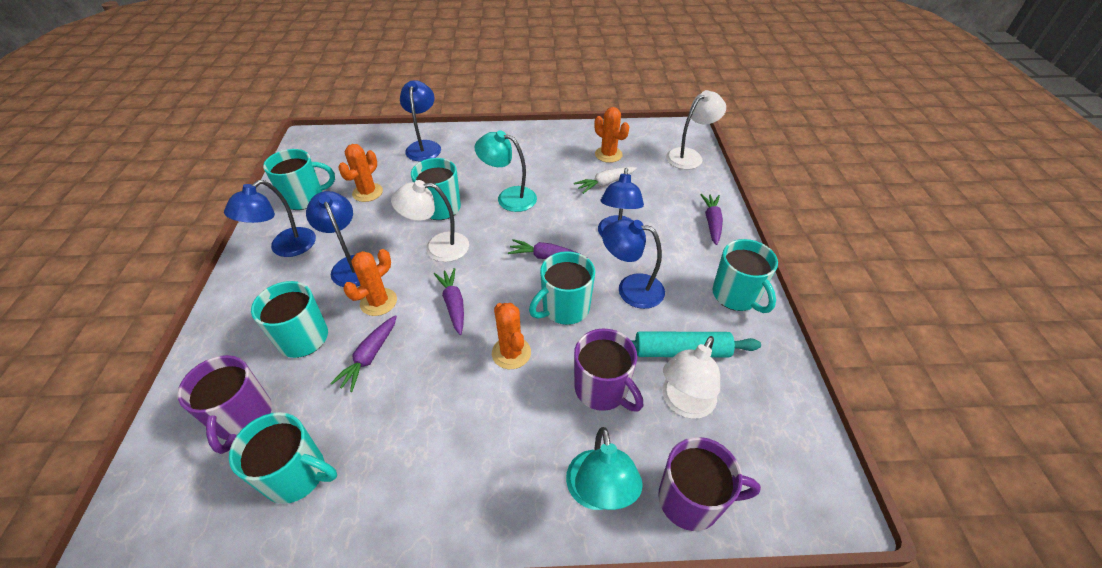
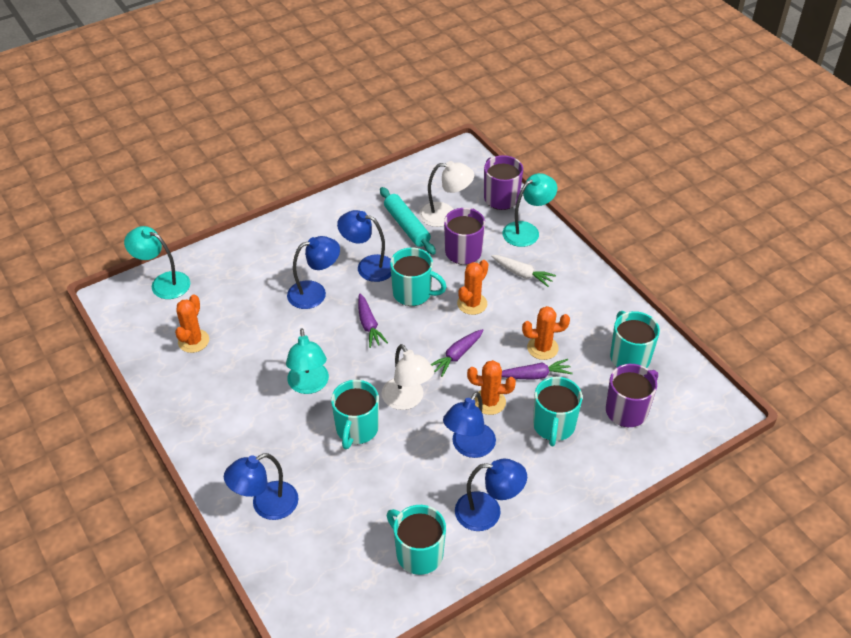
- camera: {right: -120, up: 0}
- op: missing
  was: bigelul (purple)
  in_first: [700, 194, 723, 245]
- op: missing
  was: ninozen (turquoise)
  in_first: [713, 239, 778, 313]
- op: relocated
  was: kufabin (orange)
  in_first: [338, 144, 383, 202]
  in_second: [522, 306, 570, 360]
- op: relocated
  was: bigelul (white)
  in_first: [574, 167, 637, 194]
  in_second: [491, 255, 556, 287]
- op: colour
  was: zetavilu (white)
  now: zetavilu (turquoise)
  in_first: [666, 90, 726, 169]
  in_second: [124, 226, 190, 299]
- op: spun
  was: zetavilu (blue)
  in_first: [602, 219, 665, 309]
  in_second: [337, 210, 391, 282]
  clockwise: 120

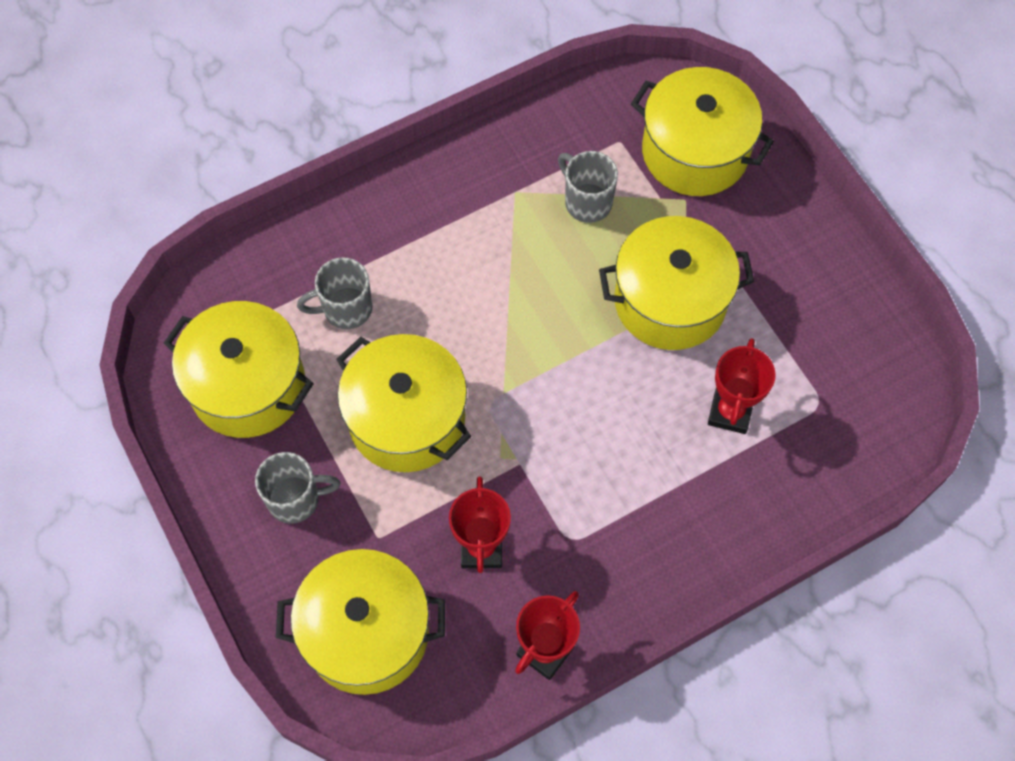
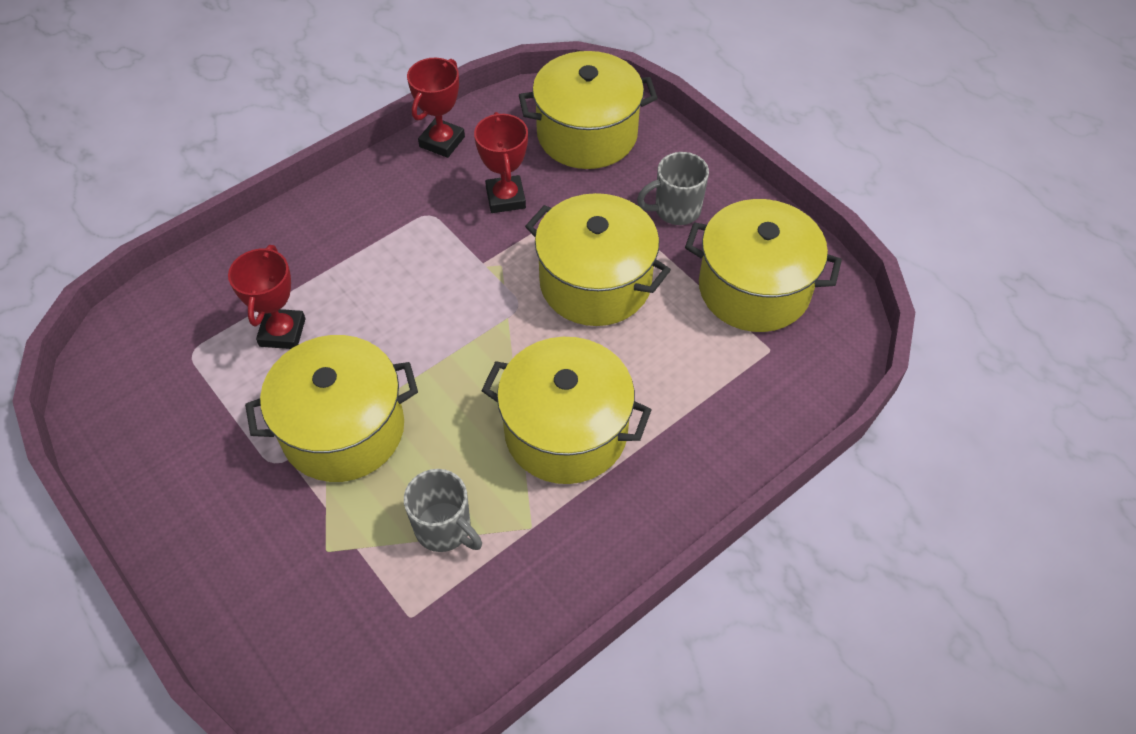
- camera: {right: 170, up: -10}
- op: missing
  was: ninozen (grey)
  in_first: [297, 257, 373, 329]
- op: relocated
  was: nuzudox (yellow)
  in_first: [631, 67, 774, 196]
  in_second: [481, 337, 651, 484]

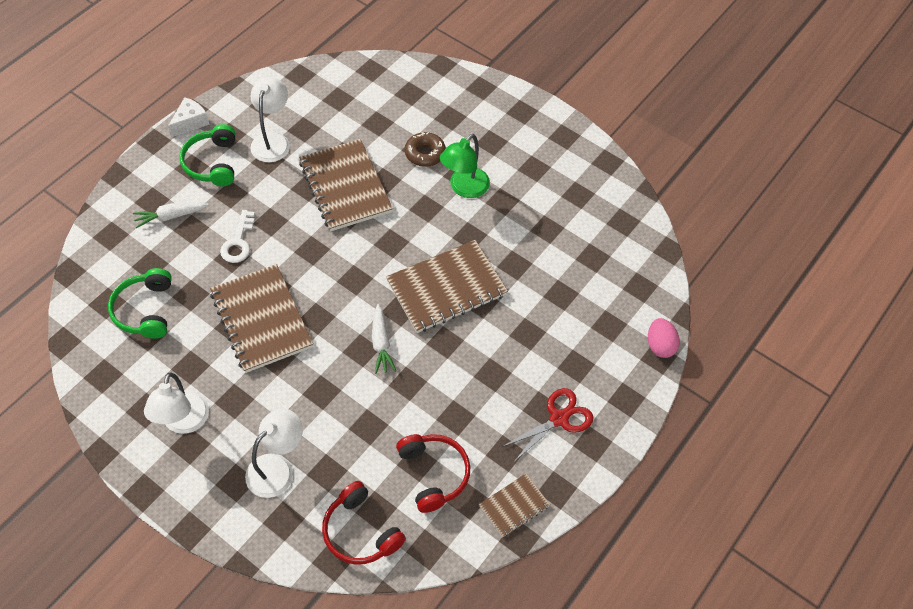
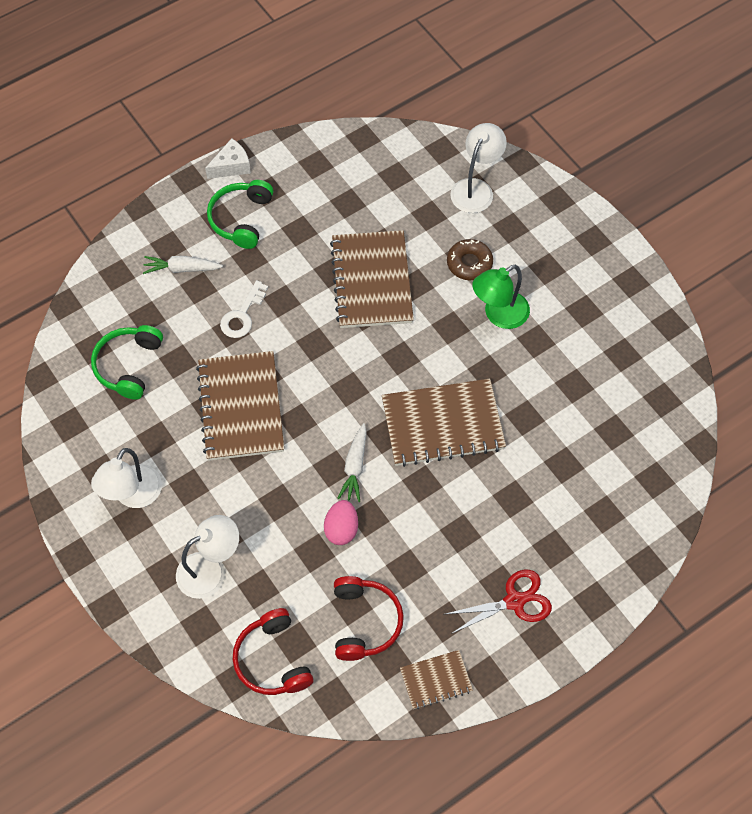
- camera: {right: 20, up: 5}
- op: relocated
  was: zetavilu (white)
  in_first: [251, 77, 290, 162]
  in_second: [450, 123, 507, 213]
- op: relocated
  was: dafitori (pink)
  in_first: [648, 318, 680, 358]
  in_second: [324, 500, 358, 545]

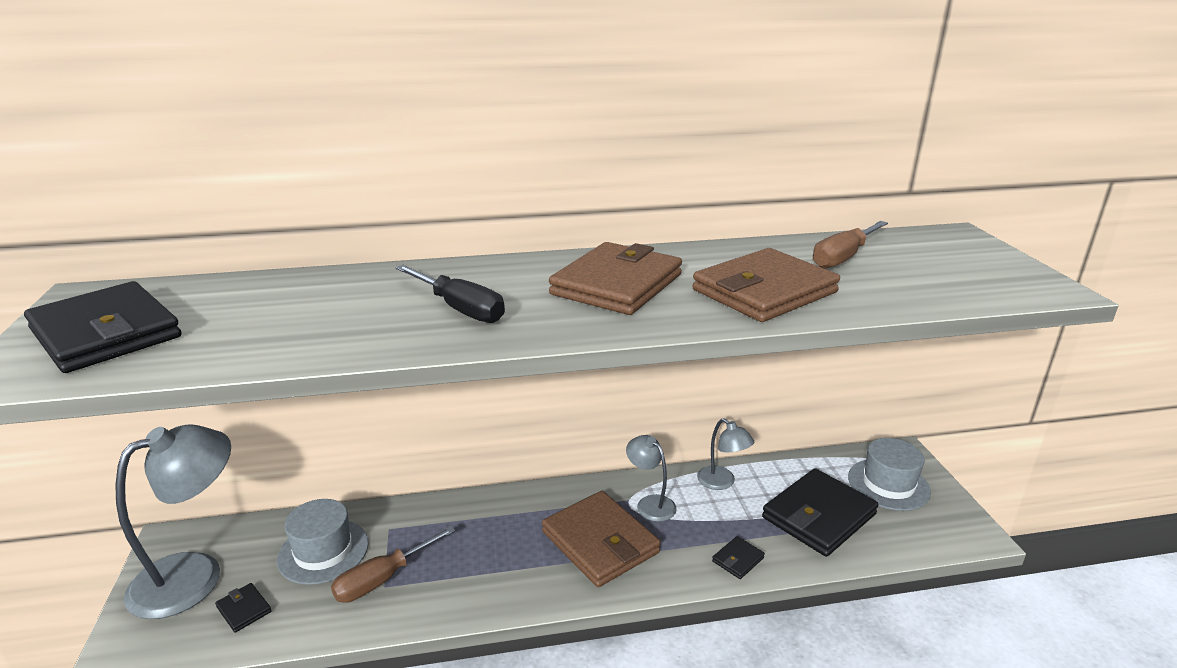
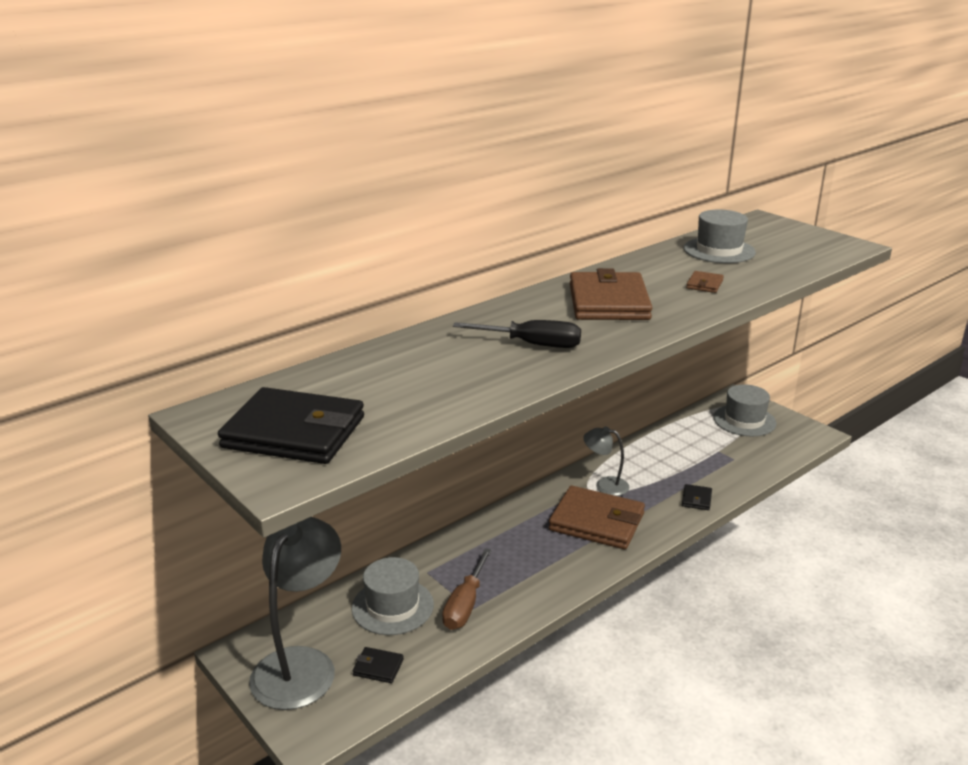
- camera: {right: -30, up: 0}
- op: missing
  was: zetavilu (grey)
  in_first: [697, 418, 754, 490]
- op: missing
  was: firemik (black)
  in_first: [762, 468, 879, 557]
- op: exchanged
  was: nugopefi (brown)
  now: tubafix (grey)
  in_first: [813, 221, 888, 269]
  in_second: [684, 210, 756, 263]
- op: size
  was: firemik (brown)
  in_first: [692, 248, 840, 322]
  in_second: [686, 271, 724, 293]
  ratio: 0.43

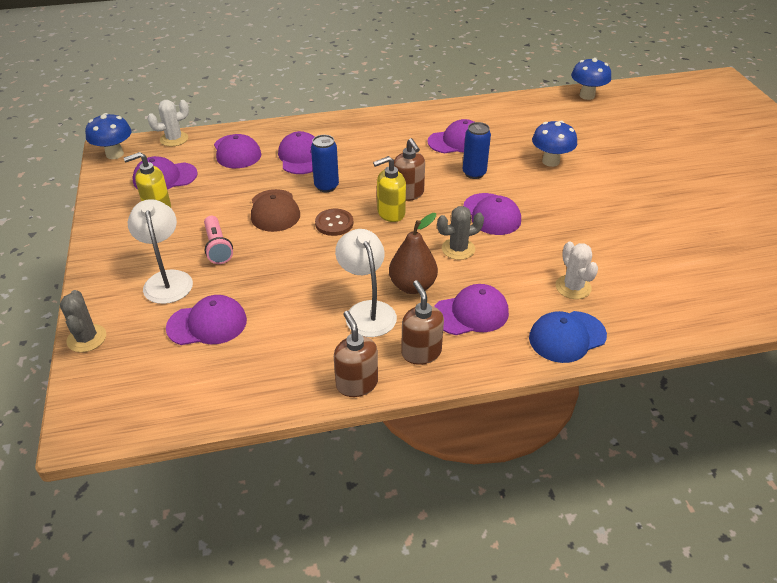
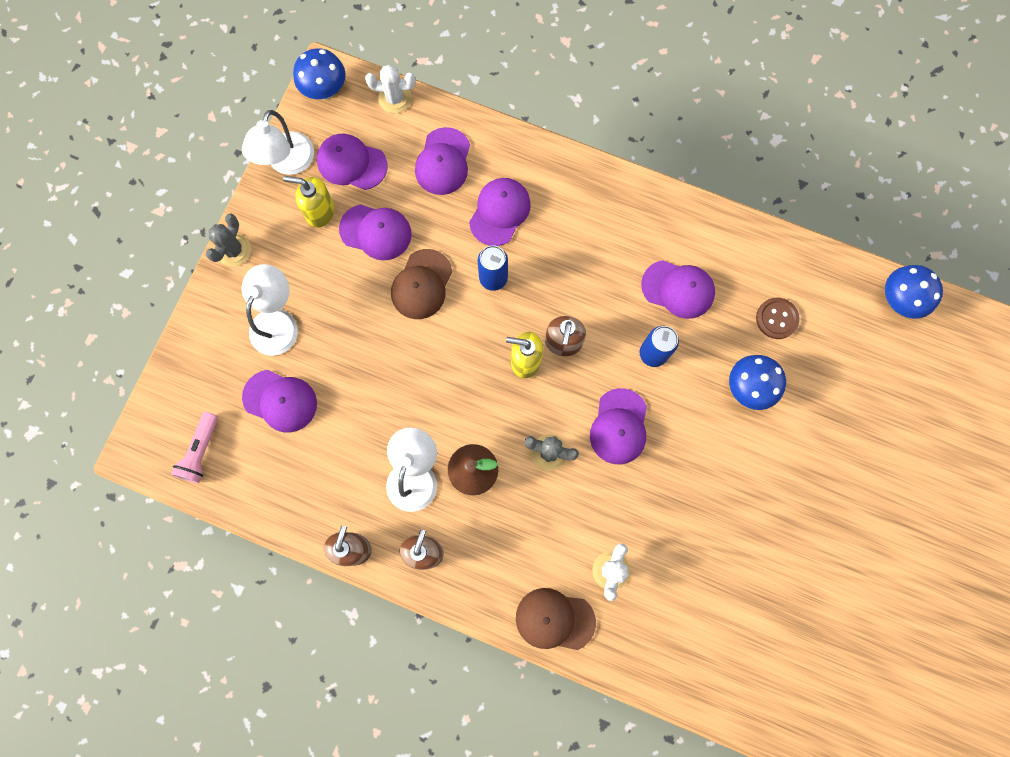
- camera: {right: 35, up: 35}
- op: appeared
  now: zetavilu (white)
  in_second: [242, 110, 314, 175]
- op: relocated
  was: kufabin (grey)
  in_first: [60, 290, 106, 352]
  in_second: [206, 213, 251, 267]
- op: relocated
  was: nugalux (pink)
  in_first: [204, 216, 233, 264]
  in_second: [171, 412, 218, 483]
- op: relocated
  was: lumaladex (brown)
  in_first: [315, 209, 353, 236]
  in_second: [756, 297, 800, 339]
- op: relocated
  was: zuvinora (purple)
  in_first: [434, 284, 509, 335]
  in_second: [339, 204, 412, 260]
- op: colour
  was: zuvinora (blue)
  now: zuvinora (brown)
  in_first: [529, 311, 607, 363]
  in_second: [516, 588, 596, 650]

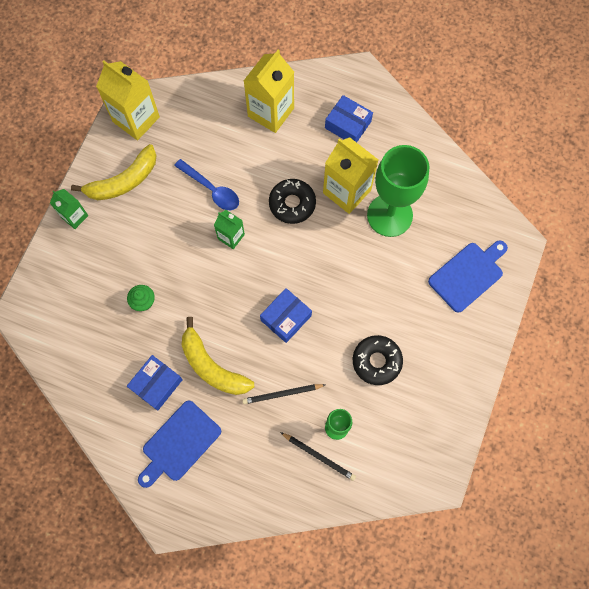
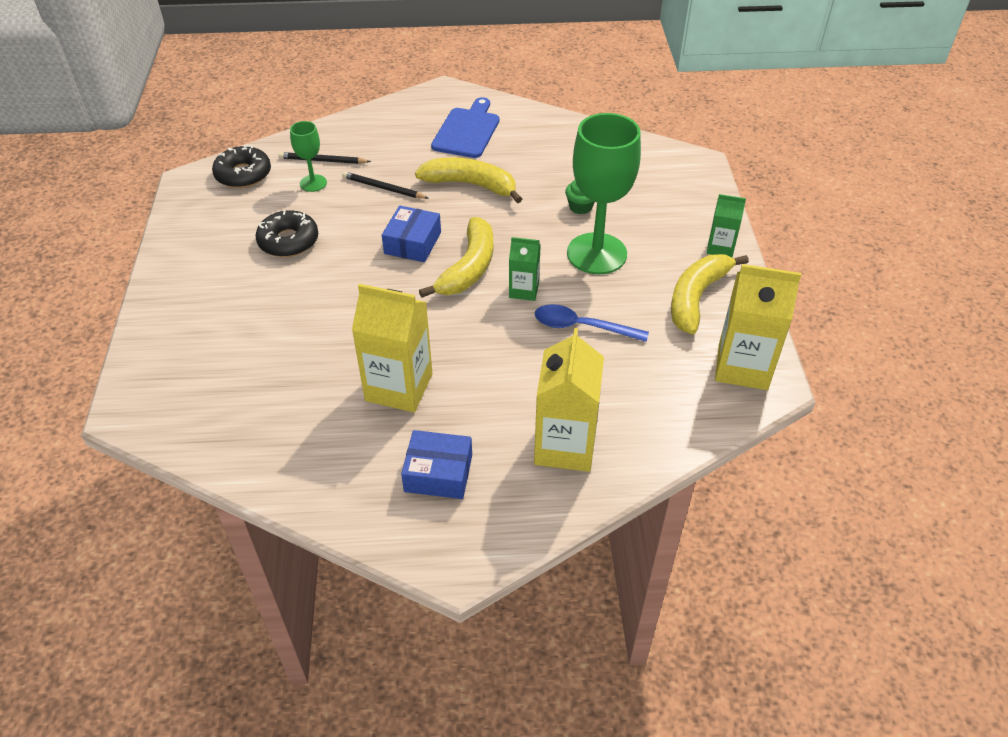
- camera: {right: 155, up: -25}
- op: missing
  was: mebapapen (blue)
  in_first: [127, 355, 183, 411]
- op: missing
  was: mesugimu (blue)
  in_first: [428, 240, 508, 313]
- op: appeared
  now: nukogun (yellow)
  in_second: [419, 217, 493, 298]
- op: relocated
  was: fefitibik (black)
  in_first: [269, 179, 316, 224]
  in_second: [212, 145, 271, 188]
- op: relocated
  was: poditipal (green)
  in_first: [367, 145, 429, 237]
  in_second: [567, 113, 641, 274]
- op: spun
  was: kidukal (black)
  in_first: [242, 384, 325, 404]
  in_second: [342, 171, 428, 199]
  clockwise: -120

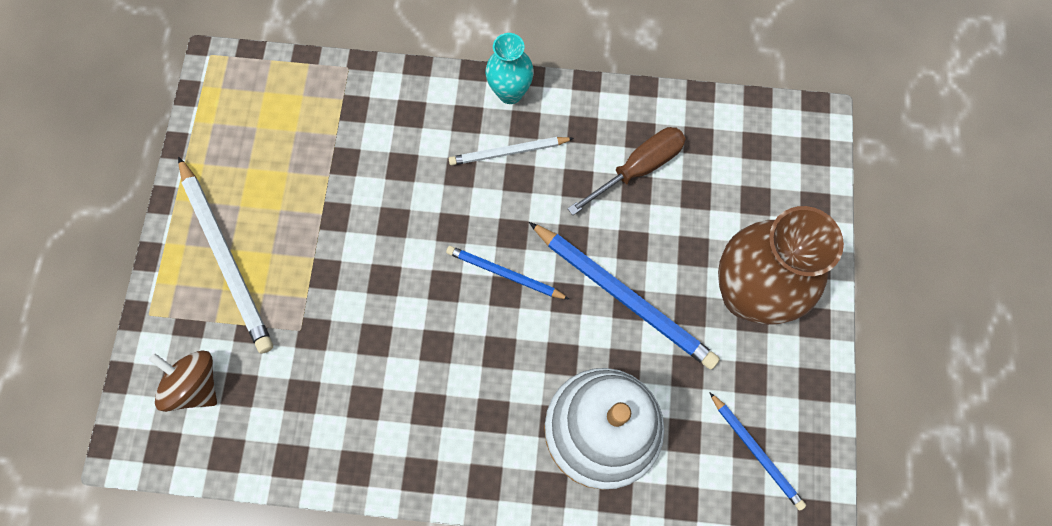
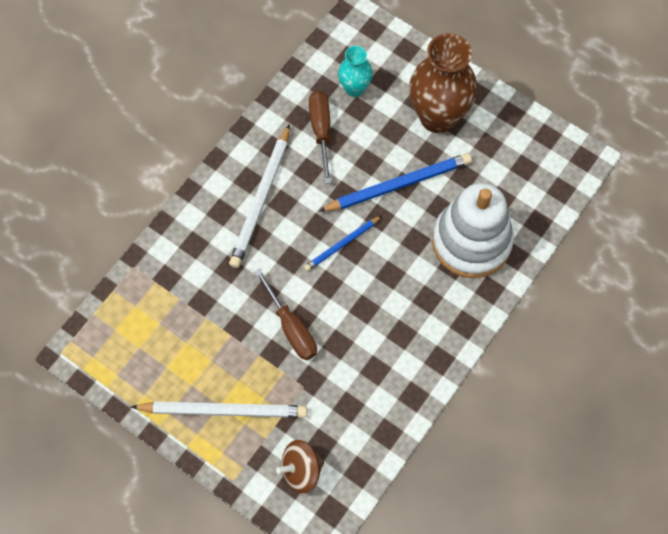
- camera: {right: -60, up: -5}
- op: missing
  was: kidukal (blue)
  in_first: [709, 392, 806, 511]
- op: appeared
  now: nugopefi (brown)
  in_second: [254, 269, 317, 360]
- op: relocated
  was: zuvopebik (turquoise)
  in_first: [485, 33, 534, 104]
  in_second: [338, 46, 373, 97]
- op: size
  was: kidukal (white)
  in_first: [449, 137, 574, 165]
  in_second: [229, 124, 290, 268]
  ratio: 1.74

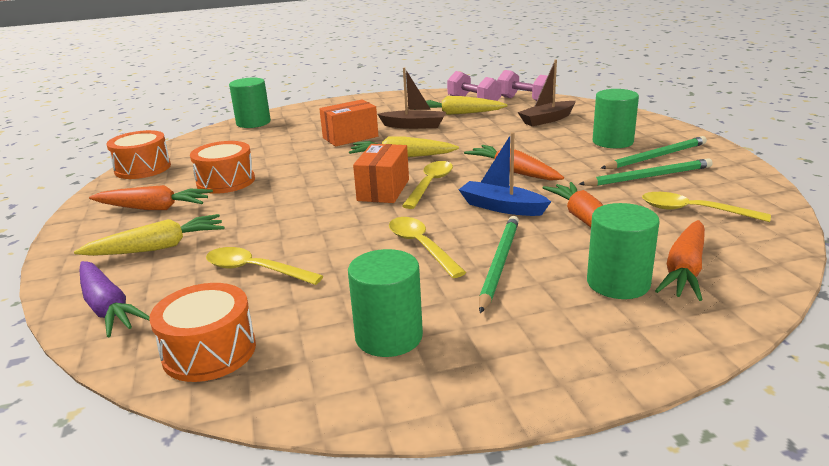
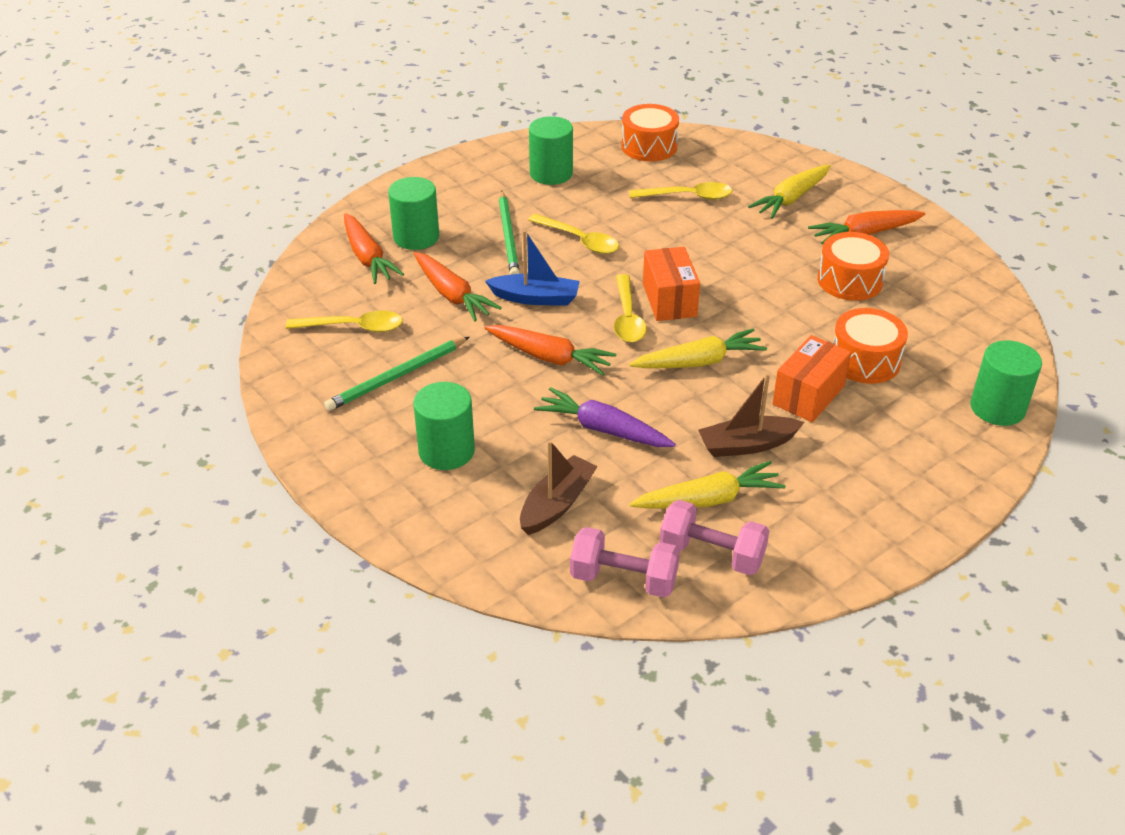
- camera: {right: 155, up: 15}
- op: missing
  was: kidukal (green)
  in_first: [601, 136, 707, 169]
- op: relocated
  was: bigelul (purple)
  in_first: [80, 261, 150, 338]
  in_second: [534, 387, 676, 447]
- op: relocated
  was: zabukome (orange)
  in_first: [106, 130, 171, 179]
  in_second: [833, 308, 908, 384]
- op: spun
  was: bigelul (orange)
  in_first: [655, 220, 705, 301]
  in_second: [344, 213, 404, 284]
  clockwise: 150

